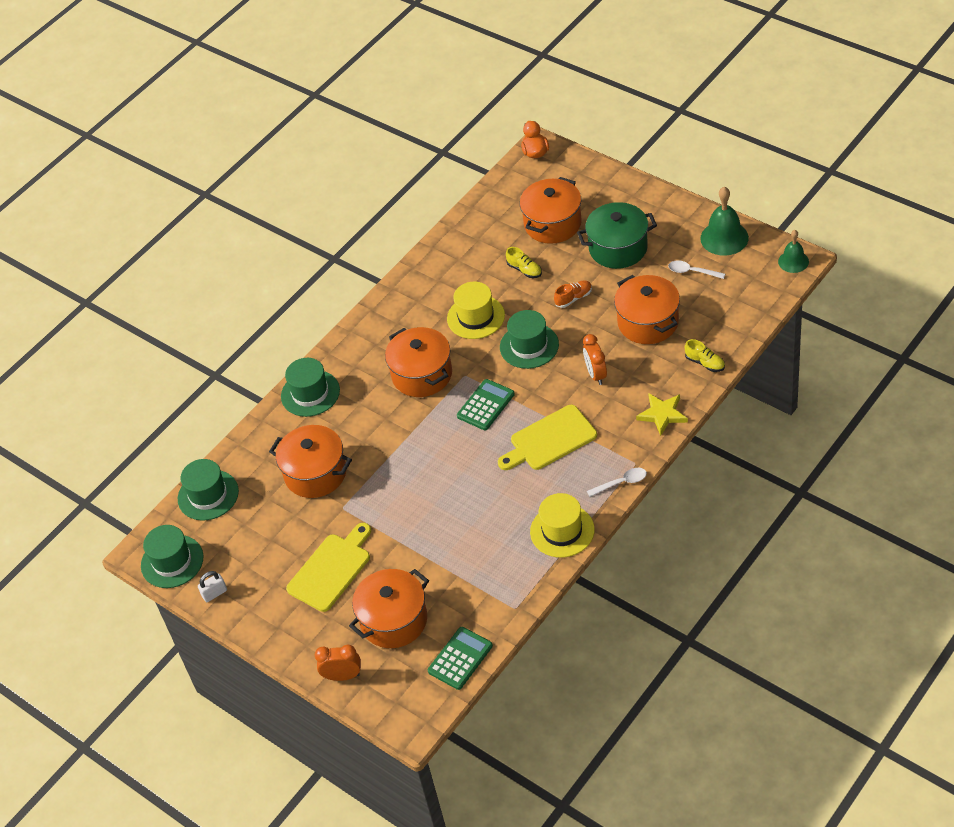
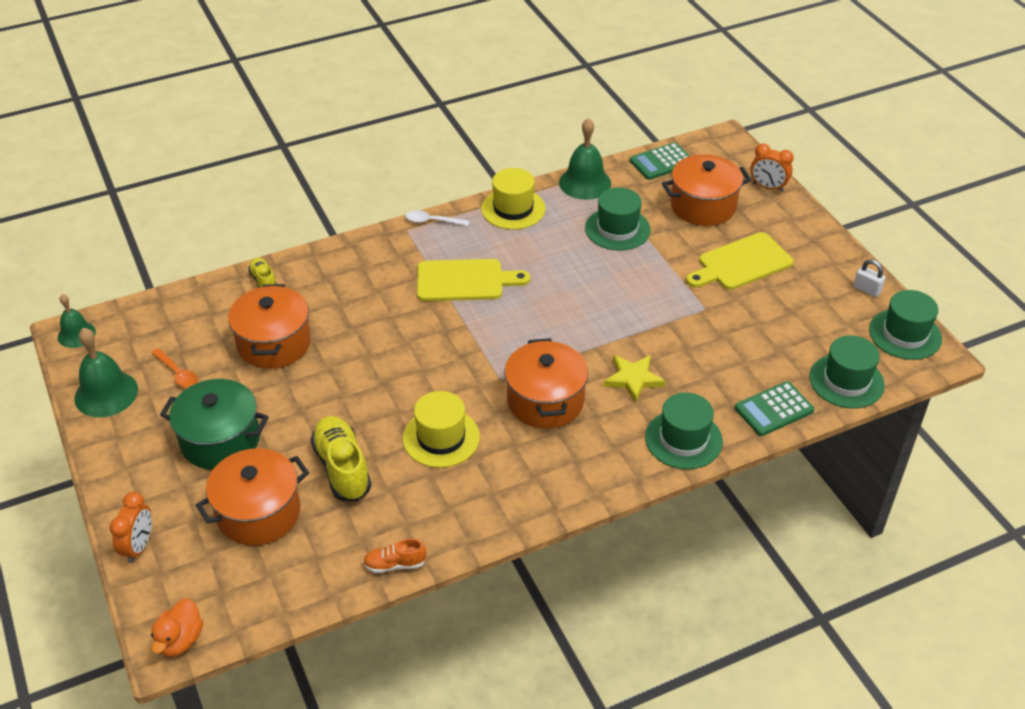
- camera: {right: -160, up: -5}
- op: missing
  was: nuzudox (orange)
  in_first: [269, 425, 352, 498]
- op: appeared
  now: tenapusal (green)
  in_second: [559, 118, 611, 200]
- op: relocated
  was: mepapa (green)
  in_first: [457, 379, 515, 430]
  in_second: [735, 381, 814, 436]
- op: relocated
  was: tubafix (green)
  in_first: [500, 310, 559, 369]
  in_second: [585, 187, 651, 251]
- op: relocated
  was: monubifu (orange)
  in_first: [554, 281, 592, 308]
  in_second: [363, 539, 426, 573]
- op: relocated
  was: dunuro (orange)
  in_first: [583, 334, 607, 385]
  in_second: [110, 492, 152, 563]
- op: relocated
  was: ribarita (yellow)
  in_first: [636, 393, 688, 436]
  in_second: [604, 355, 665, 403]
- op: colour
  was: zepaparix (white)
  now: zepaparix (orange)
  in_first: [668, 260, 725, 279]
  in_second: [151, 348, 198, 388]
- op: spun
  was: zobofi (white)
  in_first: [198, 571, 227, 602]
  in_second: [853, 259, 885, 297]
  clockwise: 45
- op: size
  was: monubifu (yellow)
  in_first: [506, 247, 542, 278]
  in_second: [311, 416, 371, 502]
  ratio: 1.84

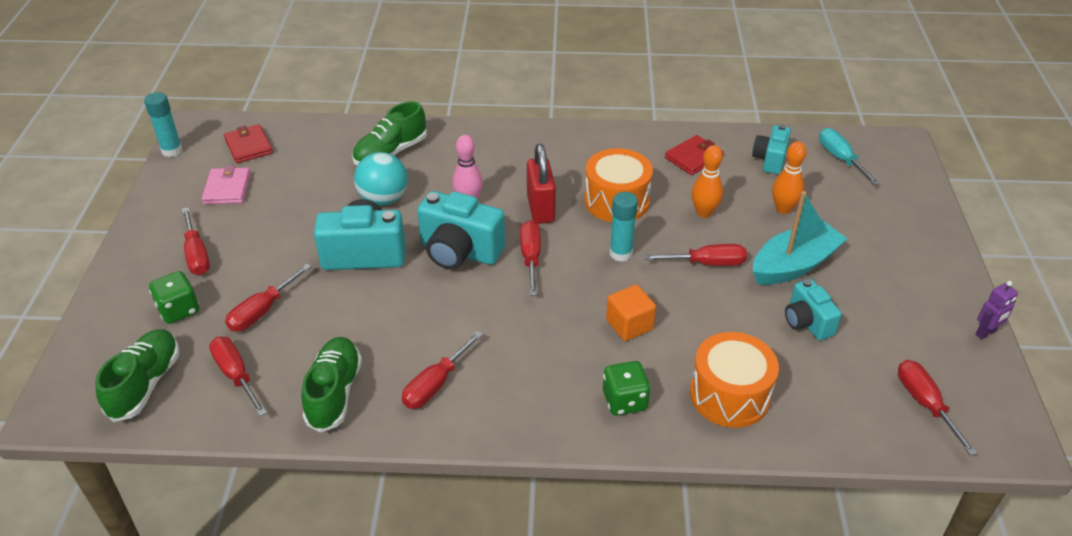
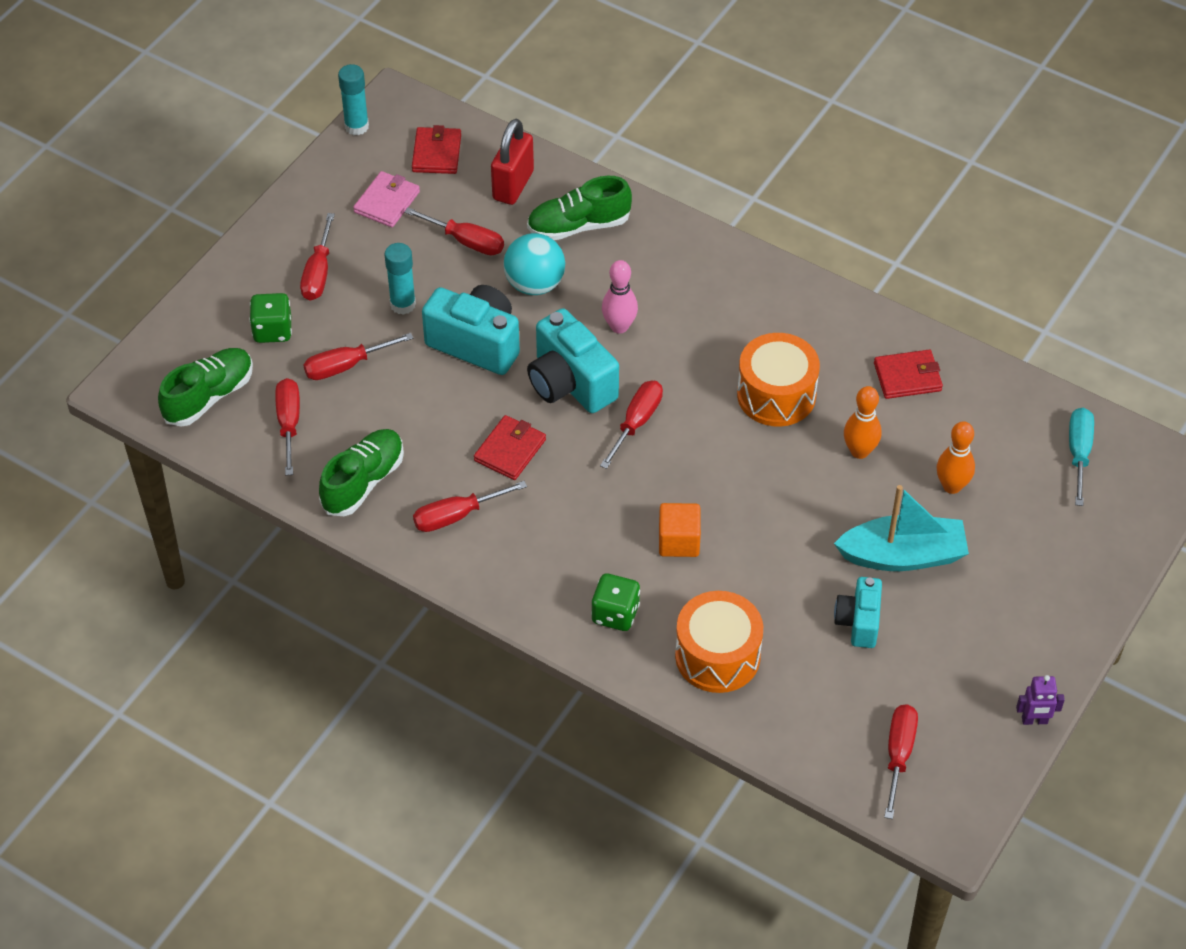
- camera: {right: 30, up: 10}
- op: missing
  was: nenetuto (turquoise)
  in_first: [752, 125, 791, 174]
- op: appeared
  now: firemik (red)
  in_second: [474, 415, 546, 480]
- op: relocated
  was: zobofi (red)
  in_first: [527, 144, 556, 224]
  in_second: [491, 119, 534, 205]
- op: relocated
  was: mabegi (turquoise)
  in_first: [609, 192, 638, 262]
  in_second: [385, 243, 416, 315]
- op: relocated
  was: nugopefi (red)
  in_first: [644, 244, 747, 266]
  in_second: [404, 207, 504, 255]

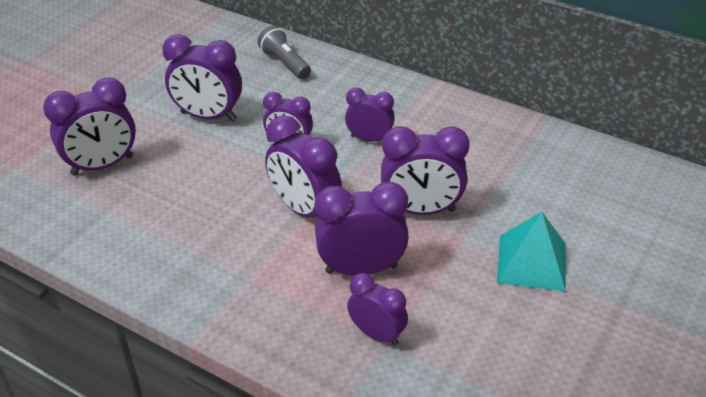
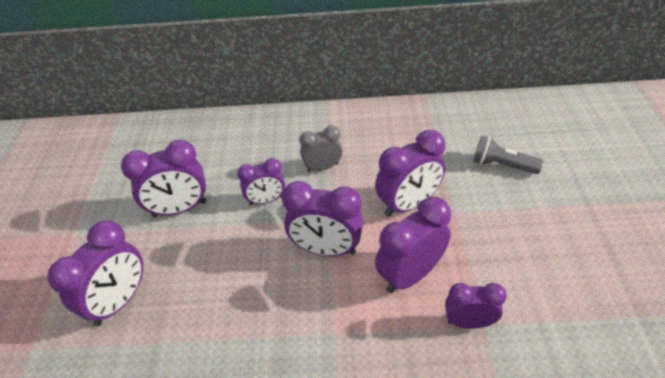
- camera: {right: -30, up: 5}
- op: missing
  was: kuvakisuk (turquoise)
  in_first: [497, 212, 566, 292]
- op: relocated
  was: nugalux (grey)
  in_first: [258, 26, 311, 79]
  in_second: [473, 136, 543, 174]
- op: colour
  was: dunuro (purple)
  now: dunuro (grey)
  in_first: [345, 88, 395, 142]
  in_second: [300, 125, 343, 172]

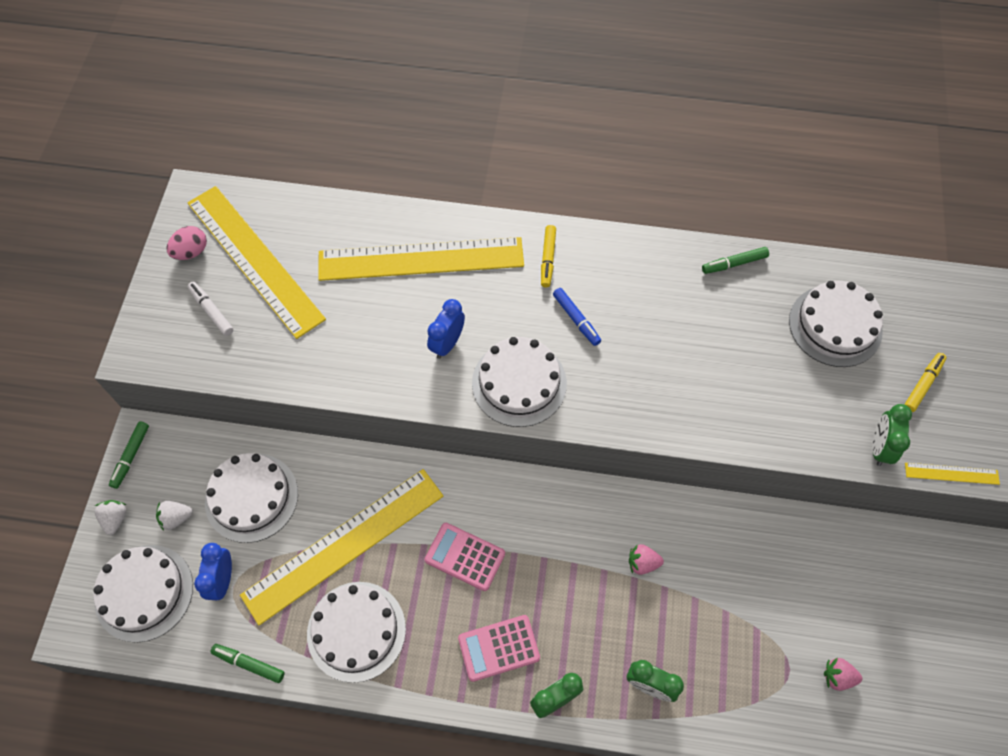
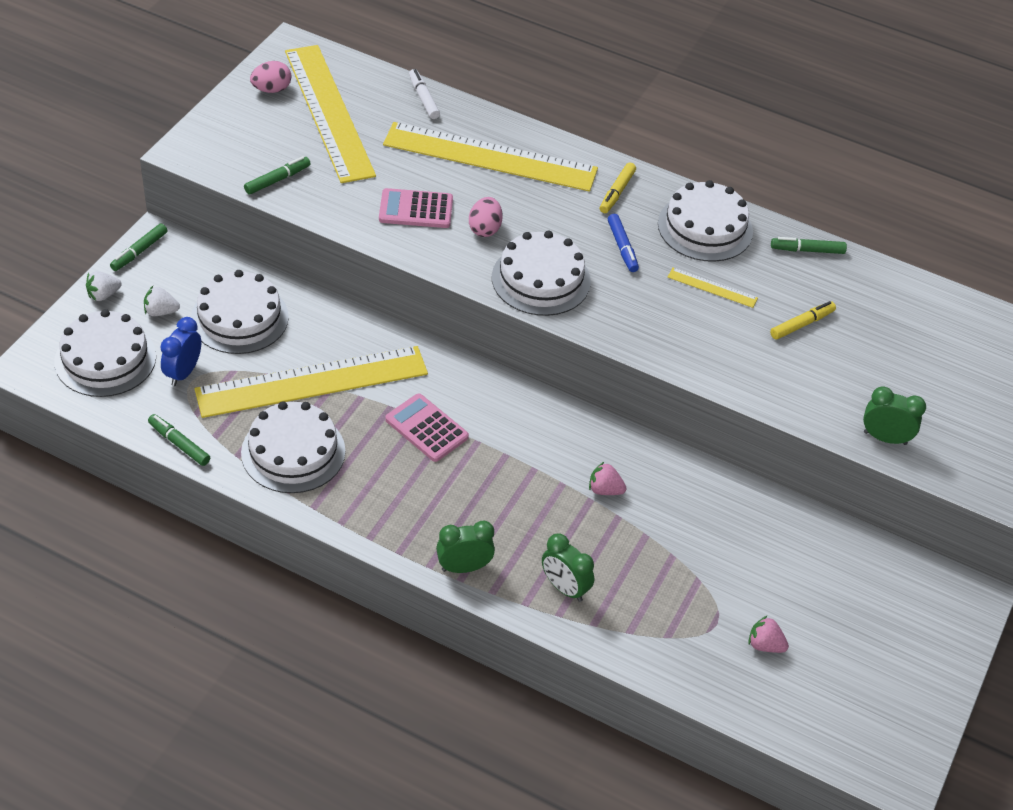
- camera: {right: 15, up: -15}
- op: appeared
  now: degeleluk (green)
  in_second: [244, 156, 311, 195]
- op: relocated
  was: degeleluk (white)
  in_first: [188, 282, 233, 336]
  in_second: [409, 69, 440, 119]
- op: relocated
  was: mepapa (pink)
  in_first: [458, 615, 540, 682]
  in_second: [379, 188, 453, 228]
- op: relocated
  was: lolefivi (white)
  in_first: [789, 281, 883, 367]
  in_second: [658, 180, 753, 262]
- op: relocated
  was: degeleluk (yellow)
  in_first: [904, 353, 946, 412]
  in_second: [770, 301, 836, 340]
- op: relocated
  was: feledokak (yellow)
  in_first: [905, 463, 1000, 485]
  in_second: [668, 268, 758, 308]
- op: exchanged
  was: dunuro (blue)
  now: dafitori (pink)
  in_first: [427, 299, 465, 359]
  in_second: [469, 197, 503, 237]
- op: spun
  was: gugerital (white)
  in_first: [95, 500, 126, 535]
  in_second: [86, 271, 121, 301]
  clockwise: -135
- op: spun
  was: dunuro (green)
  in_first: [872, 404, 912, 466]
  in_second: [863, 386, 926, 445]
  clockwise: 75

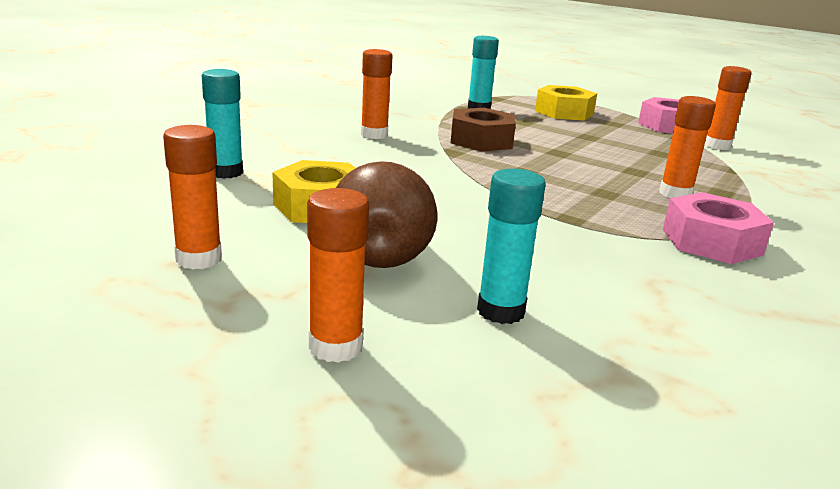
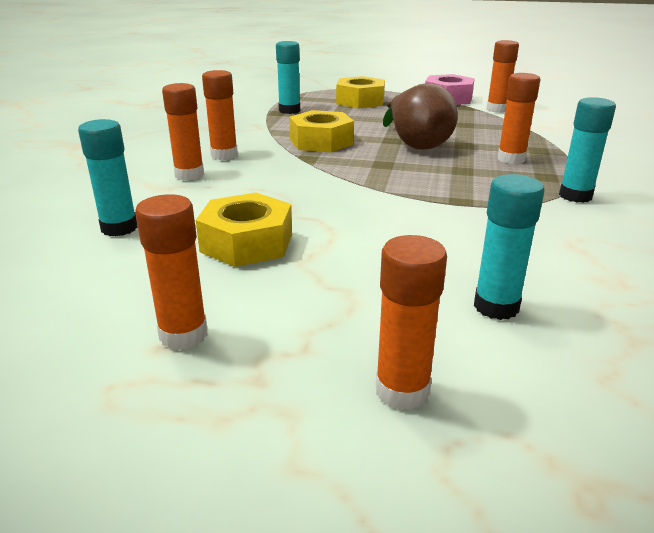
- camera: {right: -20, up: 5}
- op: appeared
  now: mabegi (orange)
  in_second: [162, 83, 204, 180]
- op: relocated
  was: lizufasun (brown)
  in_first: [336, 161, 437, 268]
  in_second: [383, 83, 458, 150]
- op: exchanged
  was: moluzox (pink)
  now: mabegi (turquoise)
  in_first: [663, 192, 774, 264]
  in_second: [559, 97, 616, 203]
- op: colour
  was: moluzox (brown)
  now: moluzox (yellow)
  in_first: [451, 108, 516, 152]
  in_second: [289, 110, 354, 152]

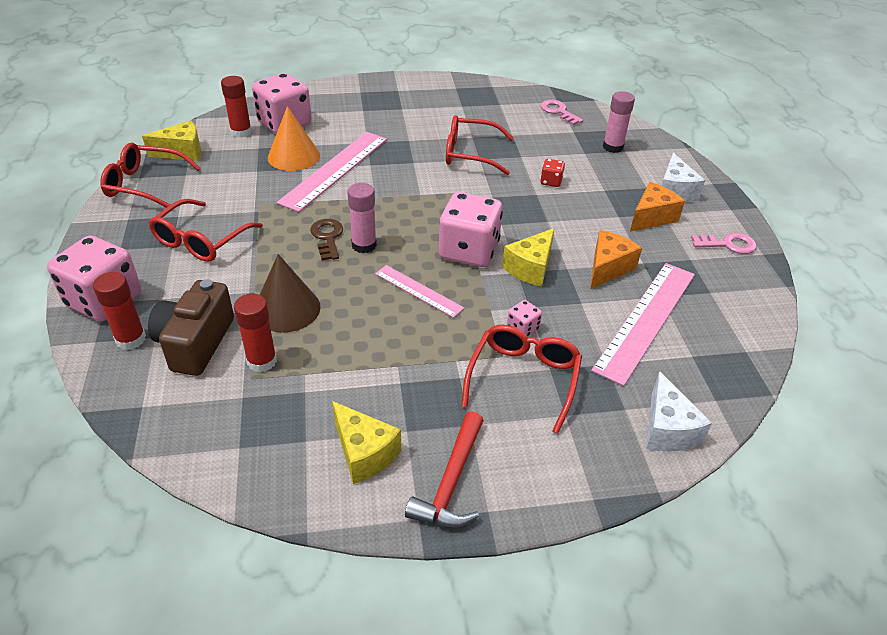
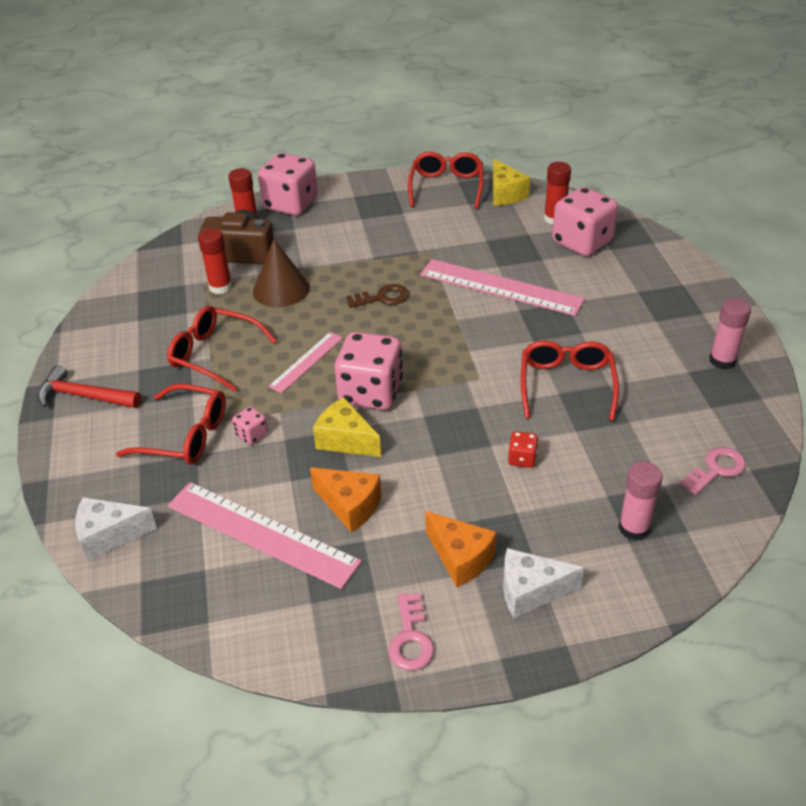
- camera: {right: 90, up: 0}
- op: missing
  was: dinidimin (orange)
  in_first: [268, 106, 320, 171]
- op: missing
  was: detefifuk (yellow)
  in_first: [332, 401, 401, 484]
- op: relocated
  was: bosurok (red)
  in_first: [149, 199, 263, 262]
  in_second: [167, 306, 277, 392]
- op: relocated
  was: mabegi (pink)
  in_first: [347, 183, 377, 253]
  in_second: [709, 298, 751, 370]

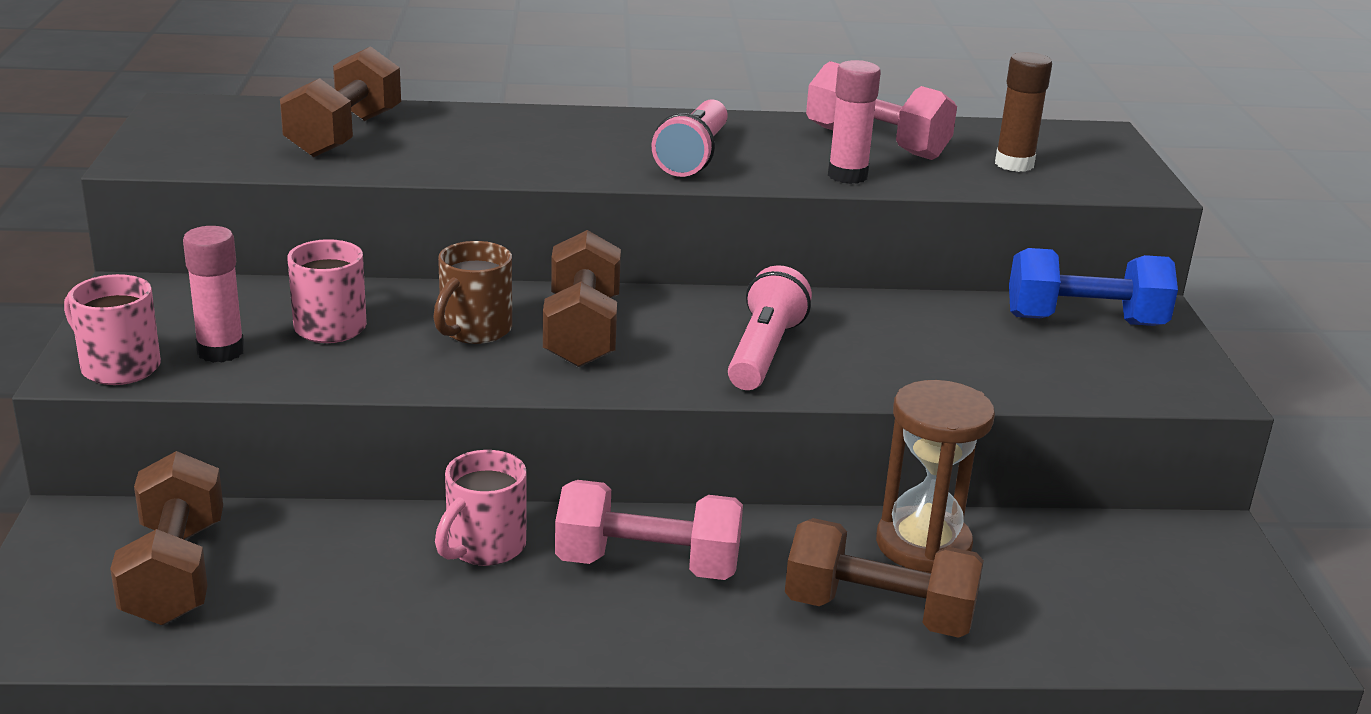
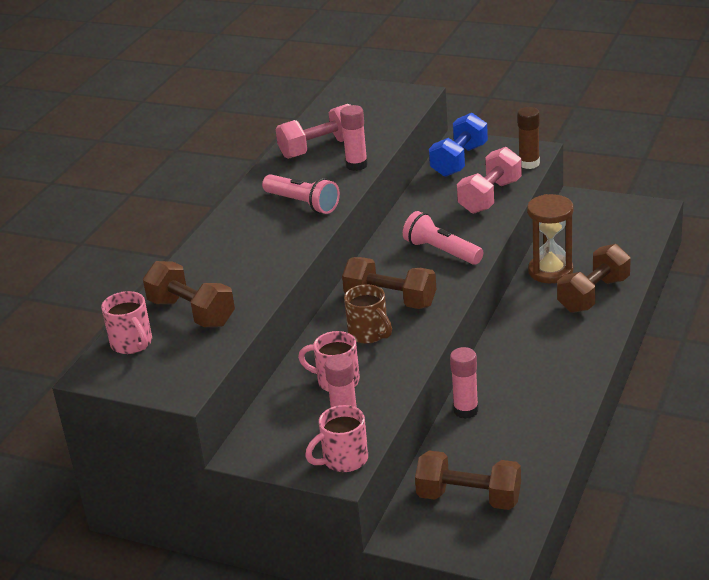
- camera: {right: -60, up: 5}
- op: appeared
  now: mabegi (pink)
  in_second: [450, 347, 479, 419]
- op: relocated
  was: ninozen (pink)
  in_first: [435, 450, 527, 566]
  in_second: [101, 291, 152, 354]
- op: relocated
  was: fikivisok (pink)
  in_first: [555, 480, 743, 580]
  in_second: [457, 147, 522, 214]
- op: relocated
  was: mabegi (brown)
  in_first: [995, 52, 1052, 172]
  in_second: [517, 107, 540, 169]

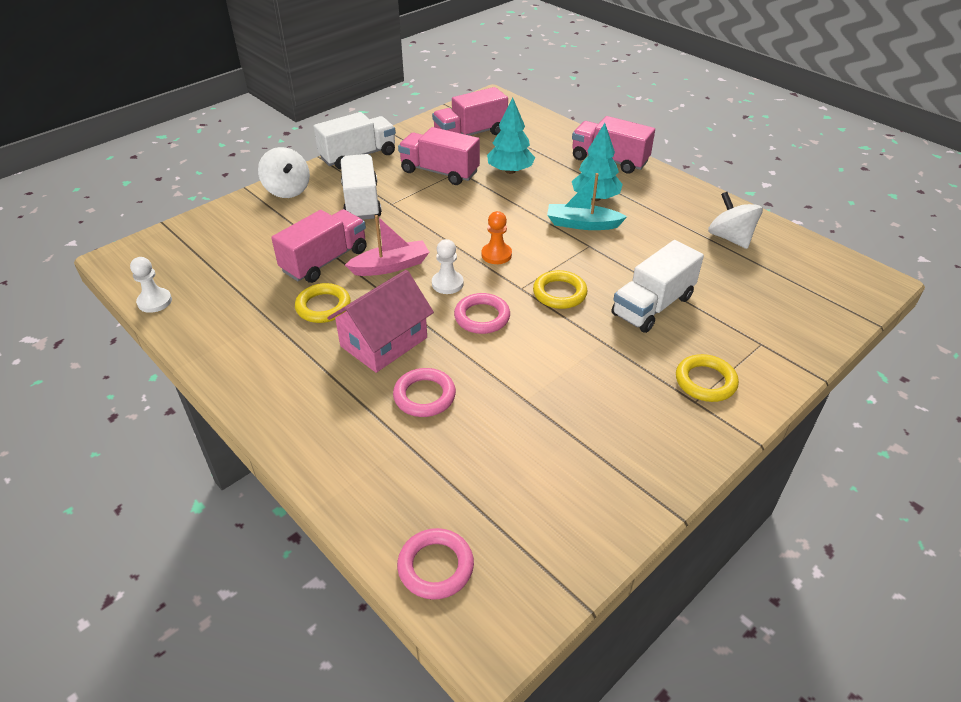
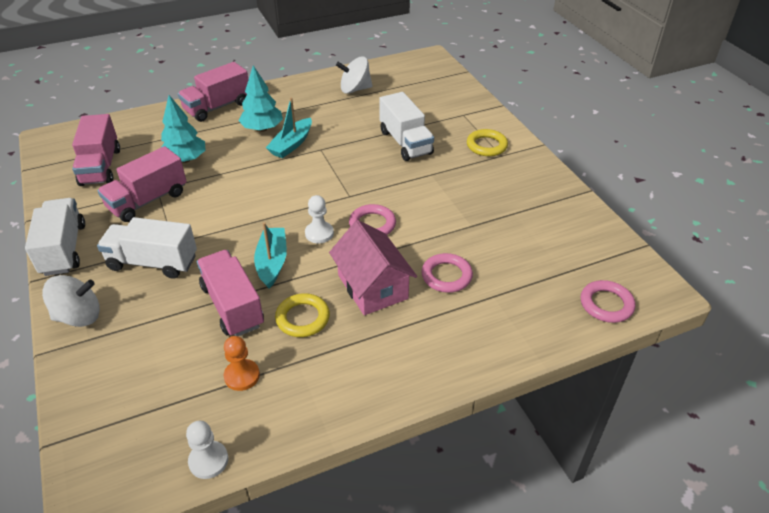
- camera: {right: -70, up: 0}
- op: missing
  was: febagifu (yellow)
  in_first: [533, 270, 587, 309]
- op: relocated
  was: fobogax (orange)
  in_first: [482, 211, 512, 264]
  in_second: [224, 336, 260, 391]
- op: colour
  was: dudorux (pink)
  now: dudorux (turquoise)
  in_first: [345, 215, 429, 276]
  in_second: [254, 222, 287, 288]

